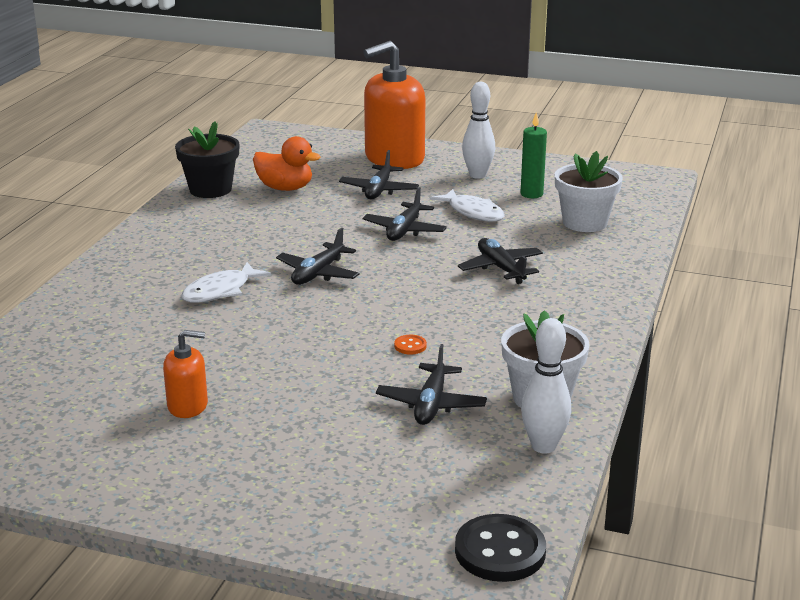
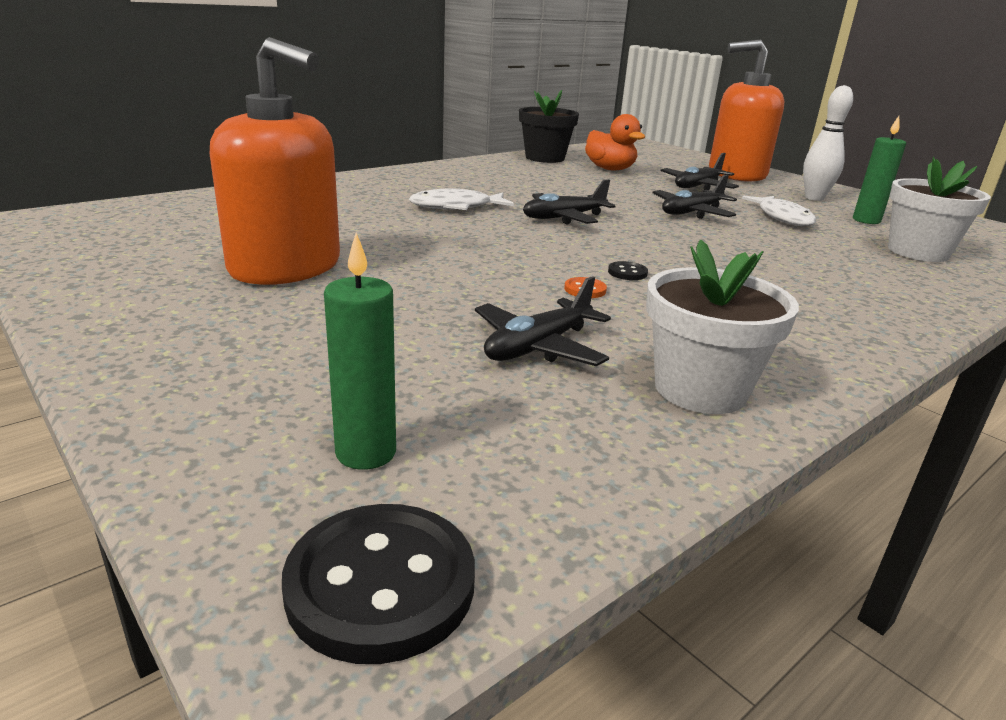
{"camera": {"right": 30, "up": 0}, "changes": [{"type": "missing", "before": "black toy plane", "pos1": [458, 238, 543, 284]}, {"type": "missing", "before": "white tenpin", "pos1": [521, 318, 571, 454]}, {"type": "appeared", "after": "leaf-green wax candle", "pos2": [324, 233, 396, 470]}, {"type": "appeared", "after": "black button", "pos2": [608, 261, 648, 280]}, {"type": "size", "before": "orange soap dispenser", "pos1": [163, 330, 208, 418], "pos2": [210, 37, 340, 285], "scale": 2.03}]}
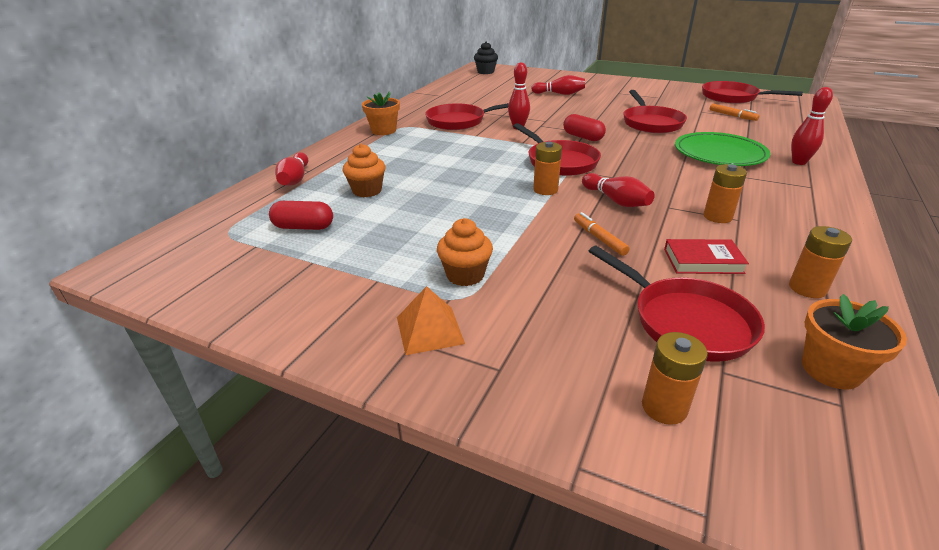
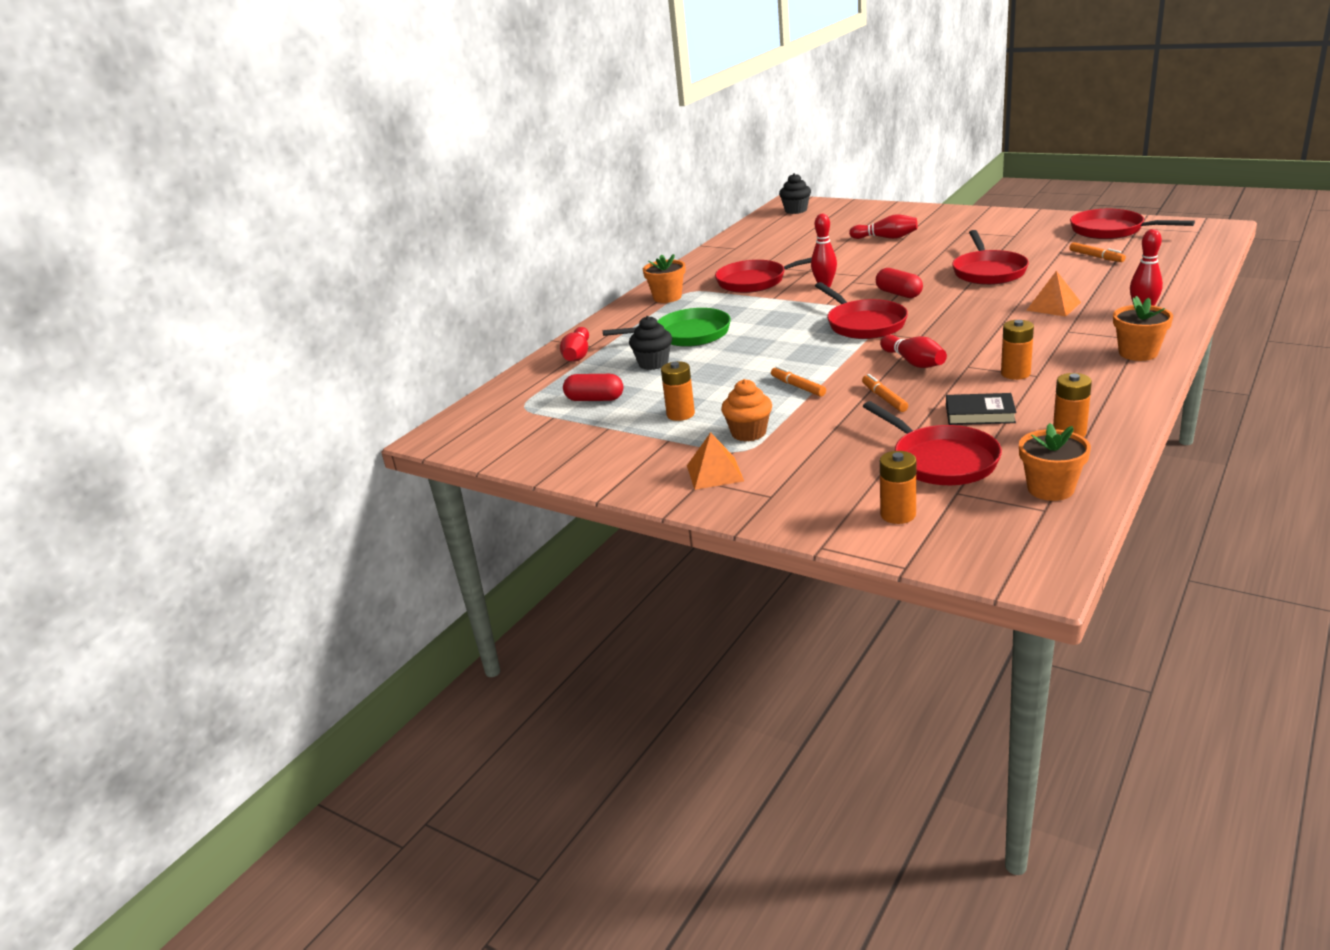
{"camera": {"right": 10, "up": -5}, "changes": [{"type": "appeared", "after": "leaf-green frying pan", "pos2": [603, 308, 731, 347]}, {"type": "appeared", "after": "orange marker", "pos2": [771, 366, 826, 397]}, {"type": "appeared", "after": "orange potted plant", "pos2": [1113, 296, 1173, 361]}, {"type": "relocated", "before": "orange battery", "pos1": [533, 142, 562, 195], "pos2": [661, 361, 695, 421]}, {"type": "exchanged", "before": "leaf-green dinner plate", "after": "orange pyramid", "pos1": [675, 132, 771, 166], "pos2": [1026, 271, 1081, 317]}, {"type": "colour", "before": "orange fairy cake", "after": "black fairy cake", "pos1": [343, 144, 386, 197], "pos2": [629, 316, 672, 370]}, {"type": "colour", "before": "red book", "after": "black book", "pos1": [664, 239, 749, 274], "pos2": [946, 393, 1017, 425]}]}
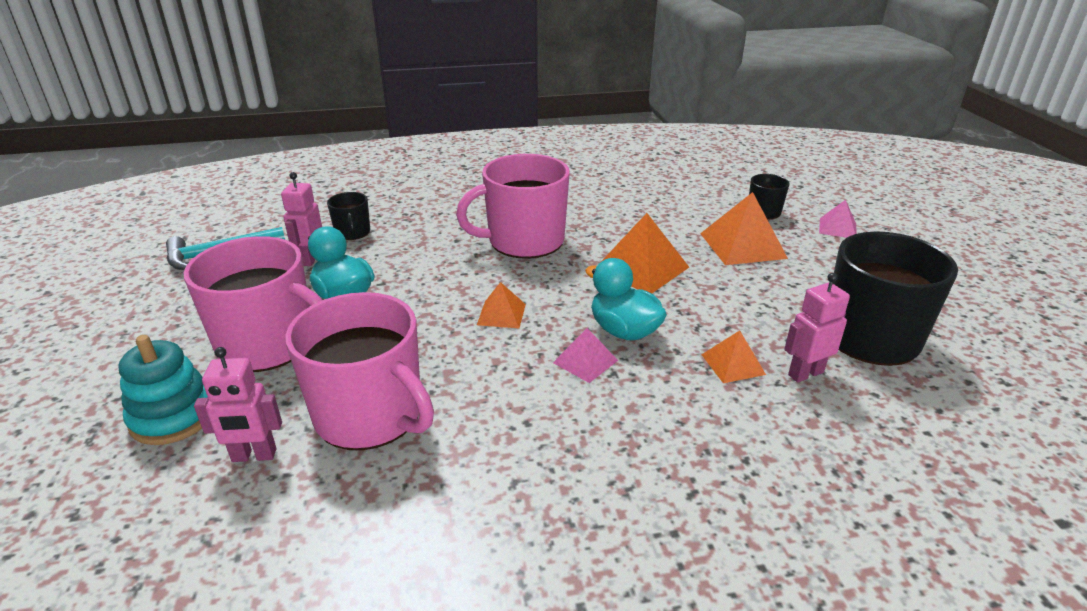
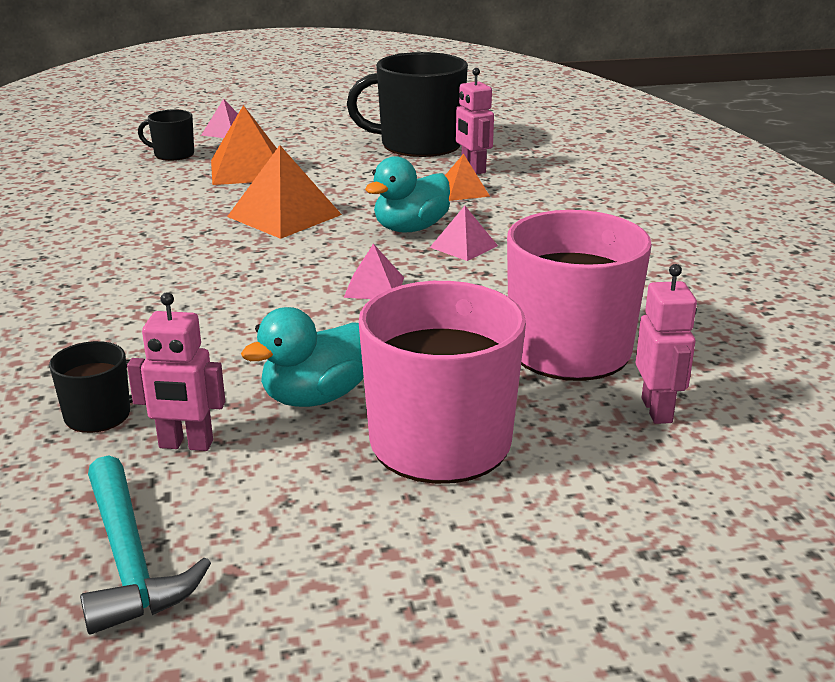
{"camera": {"right": -90, "up": -5}, "changes": [{"type": "missing", "before": "turquoise stacking rings", "pos1": [118, 335, 208, 445]}, {"type": "missing", "before": "rose-pink mug", "pos1": [456, 154, 570, 259]}, {"type": "colour", "before": "orange pyramid", "after": "rose-pink pyramid", "pos1": [477, 282, 526, 328], "pos2": [344, 244, 404, 299]}]}
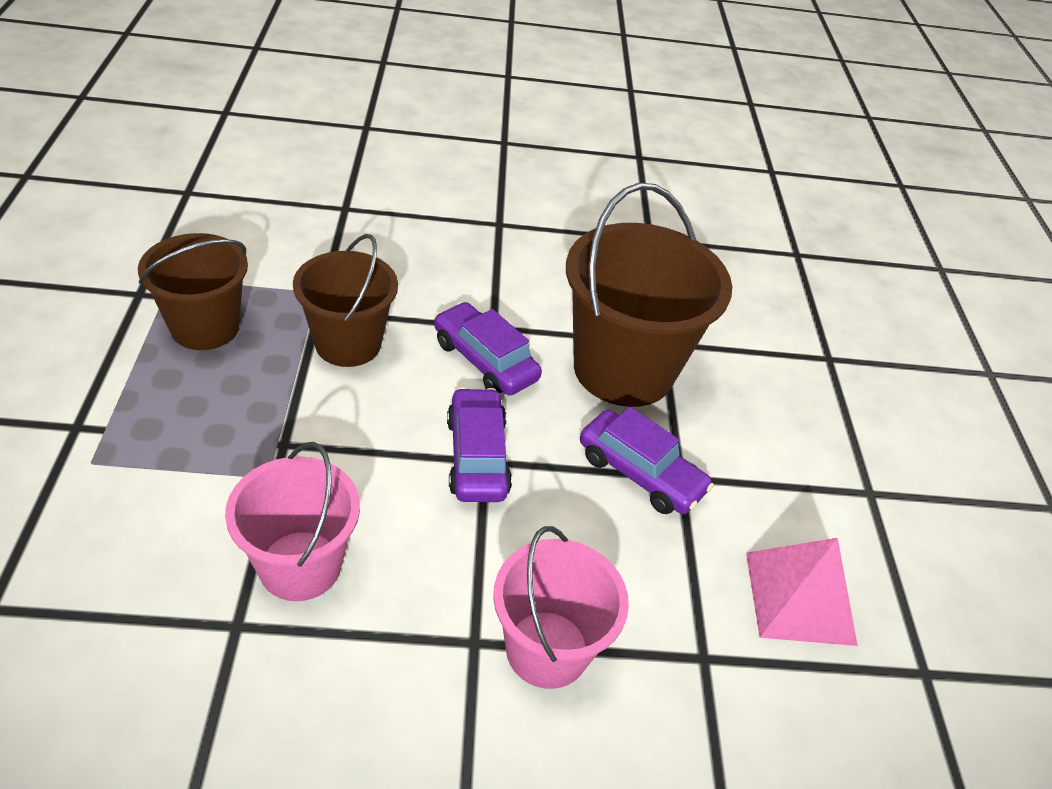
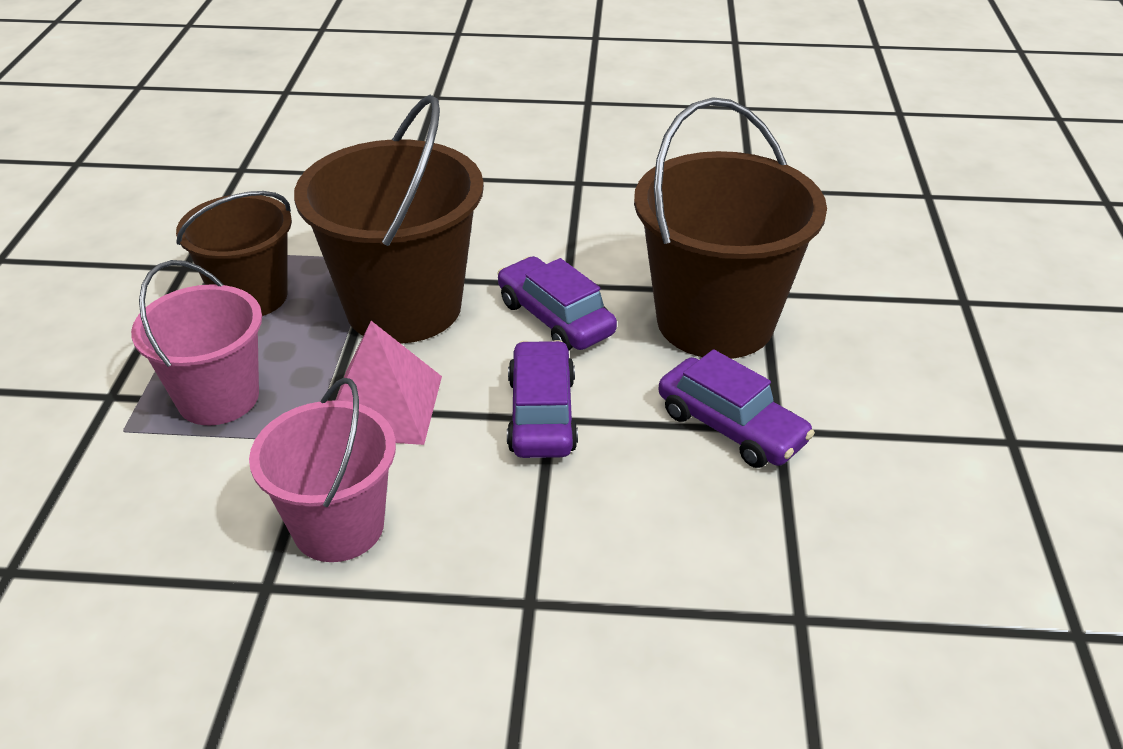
{"camera": {"right": 10, "up": -5}, "changes": [{"type": "relocated", "before": "rose-pink sand bucket", "pos1": [493, 526, 629, 689], "pos2": [131, 260, 262, 425]}, {"type": "relocated", "before": "rose-pink pyramid", "pos1": [746, 538, 858, 646], "pos2": [336, 321, 442, 445]}, {"type": "size", "before": "russet sand bucket", "pos1": [293, 234, 398, 367], "pos2": [294, 95, 484, 344], "scale": 1.6}]}
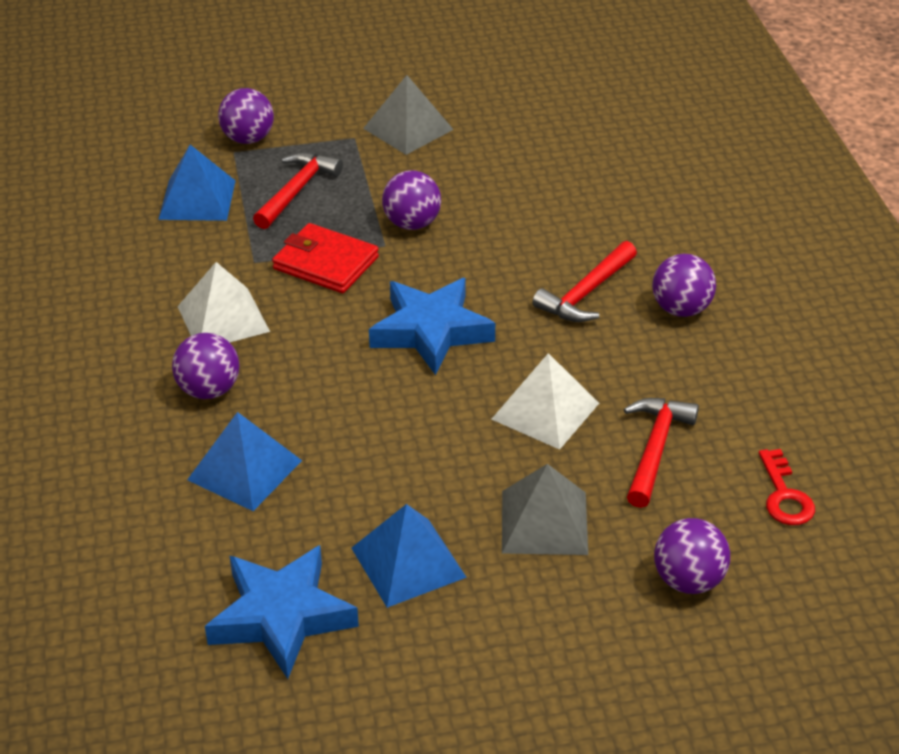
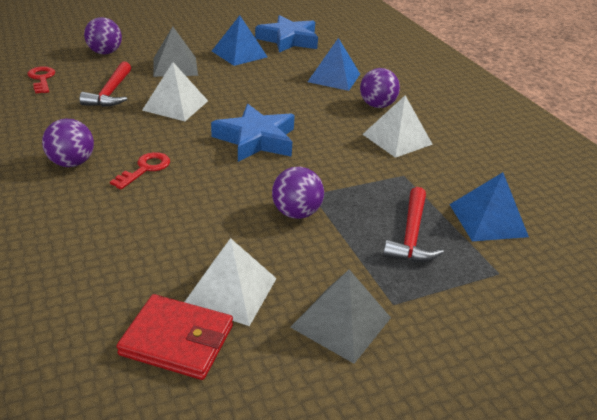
{"camera": {"right": 165, "up": -5}, "changes": [{"type": "missing", "before": "violet ball", "pos1": [218, 88, 274, 144]}, {"type": "appeared", "after": "white pyramid", "pos2": [185, 238, 277, 326]}, {"type": "relocated", "before": "red card wallet", "pos1": [272, 223, 379, 293], "pos2": [116, 294, 233, 380]}, {"type": "exchanged", "before": "red claw hammer", "after": "red key", "pos1": [532, 241, 637, 322], "pos2": [110, 152, 170, 189]}]}
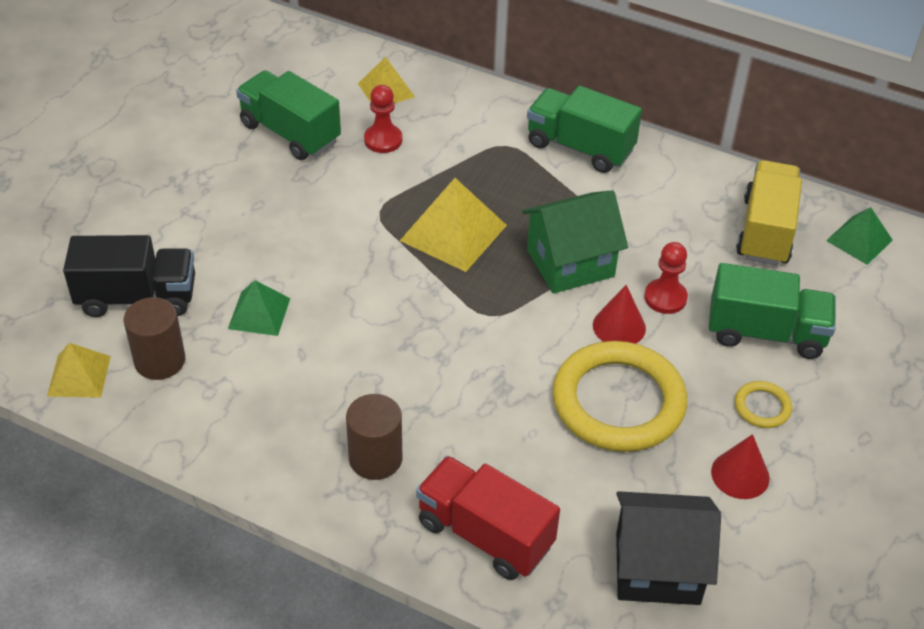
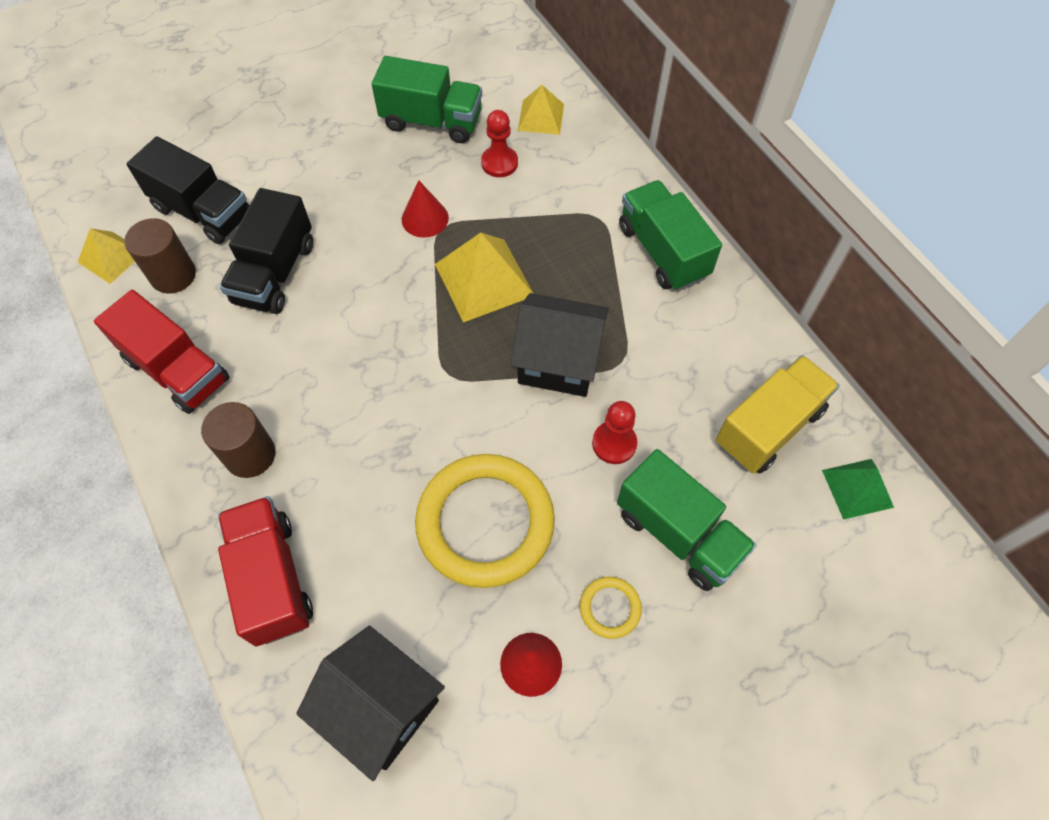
{"camera": {"right": 35, "up": 15}, "changes": [{"type": "appeared", "after": "red toy truck", "pos2": [94, 290, 229, 414]}, {"type": "relocated", "before": "red cone shape", "pos1": [593, 285, 646, 344], "pos2": [402, 180, 449, 238]}, {"type": "exchanged", "before": "leaf-green pyramid", "after": "black toy truck", "pos1": [228, 280, 290, 336], "pos2": [220, 188, 313, 314]}, {"type": "colour", "before": "leaf-green house", "after": "black house", "pos1": [522, 190, 628, 294], "pos2": [510, 293, 609, 397]}, {"type": "spun", "before": "leaf-green toy truck", "pos1": [236, 70, 341, 160], "pos2": [372, 56, 482, 143], "turn": 120}]}
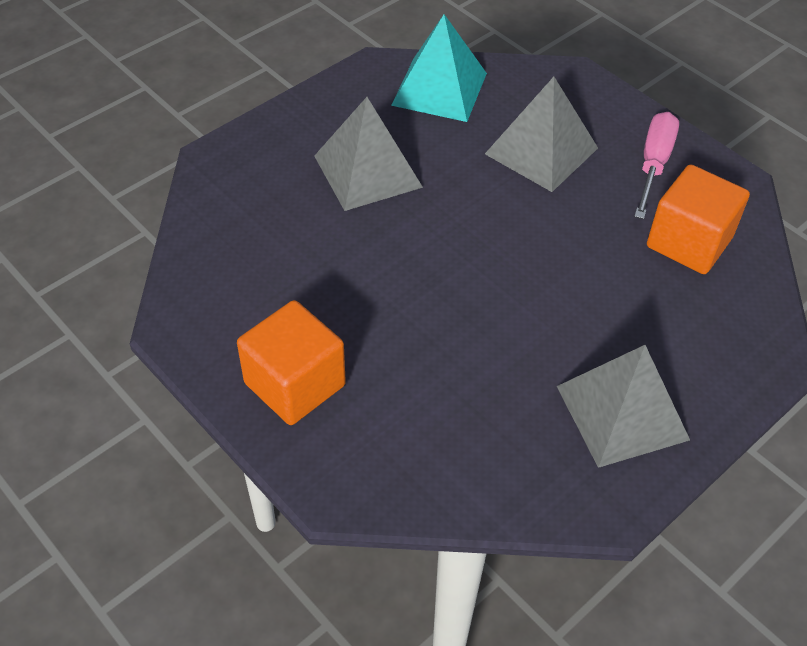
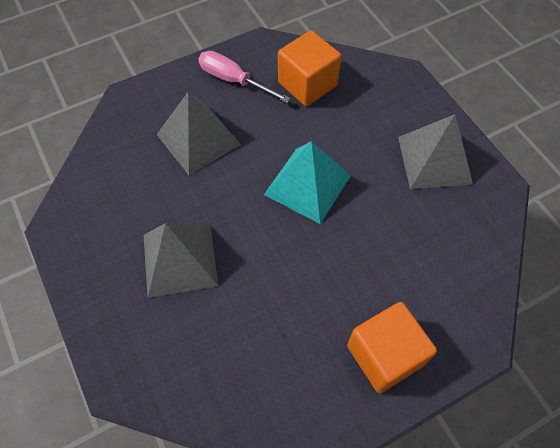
{"camera": {"right": -75, "up": 10}, "changes": [{"type": "relocated", "before": "turquoise pyramid", "pos1": [391, 14, 487, 122], "pos2": [264, 141, 351, 224]}]}
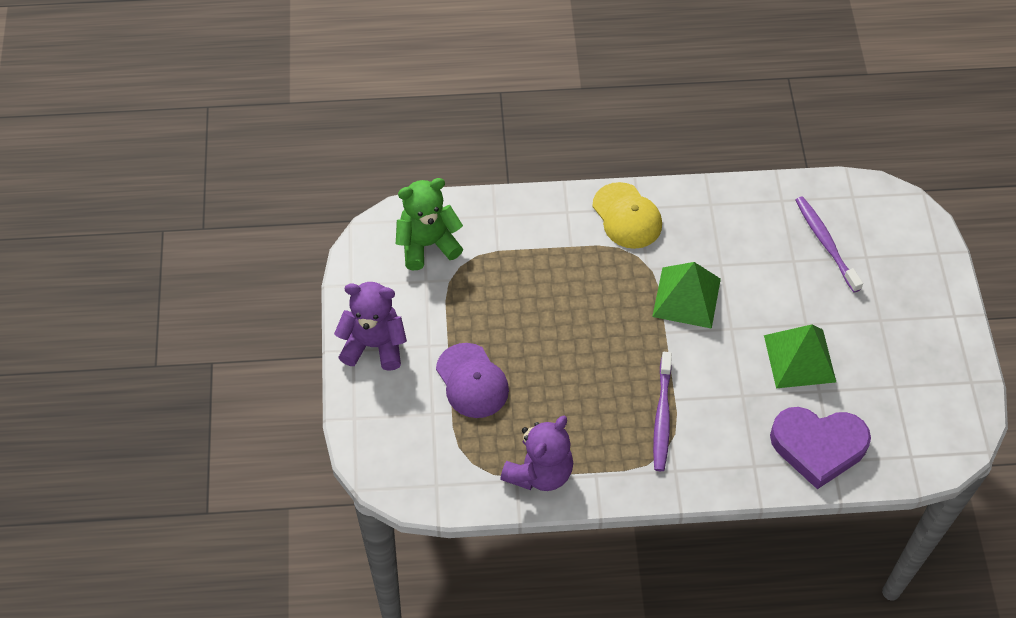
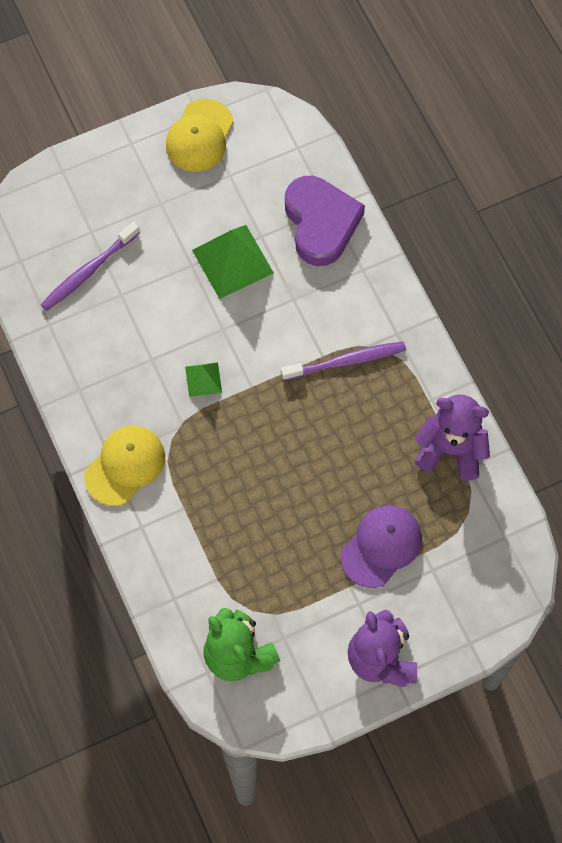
{"camera": {"right": -110, "up": 10}, "changes": [{"type": "appeared", "after": "bright yellow peaked cap", "pos2": [166, 99, 234, 172]}, {"type": "size", "before": "leaf-green pyramid", "pos1": [652, 262, 721, 329], "pos2": [185, 362, 222, 397], "scale": 0.53}]}
